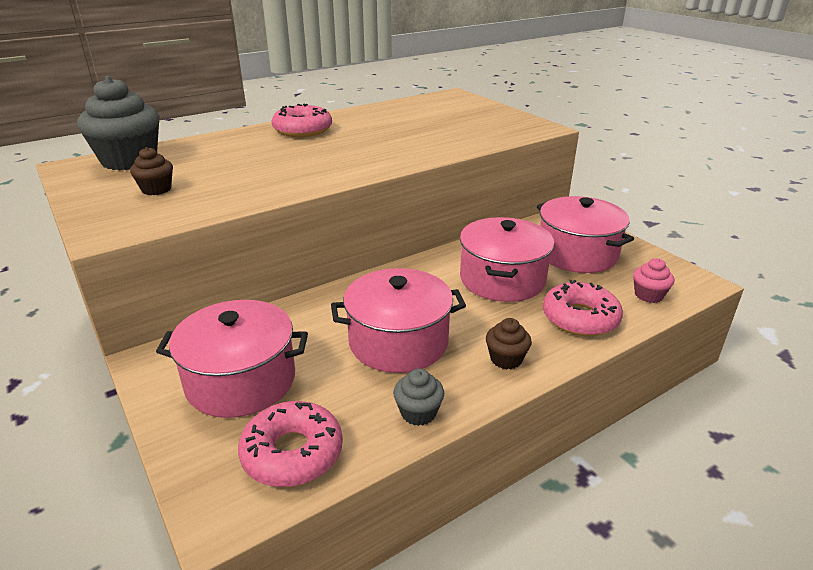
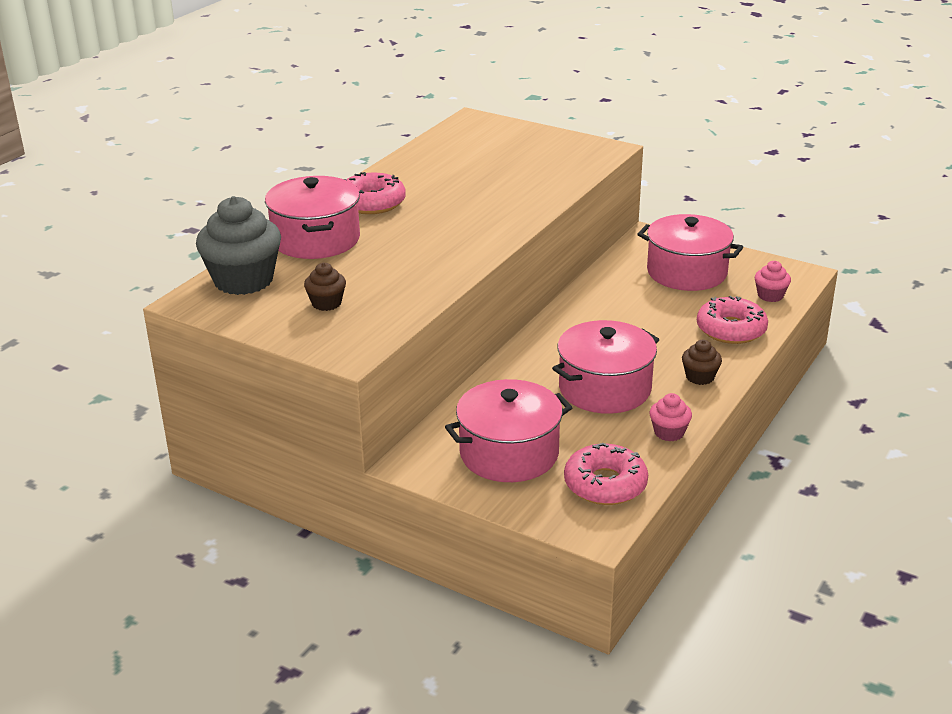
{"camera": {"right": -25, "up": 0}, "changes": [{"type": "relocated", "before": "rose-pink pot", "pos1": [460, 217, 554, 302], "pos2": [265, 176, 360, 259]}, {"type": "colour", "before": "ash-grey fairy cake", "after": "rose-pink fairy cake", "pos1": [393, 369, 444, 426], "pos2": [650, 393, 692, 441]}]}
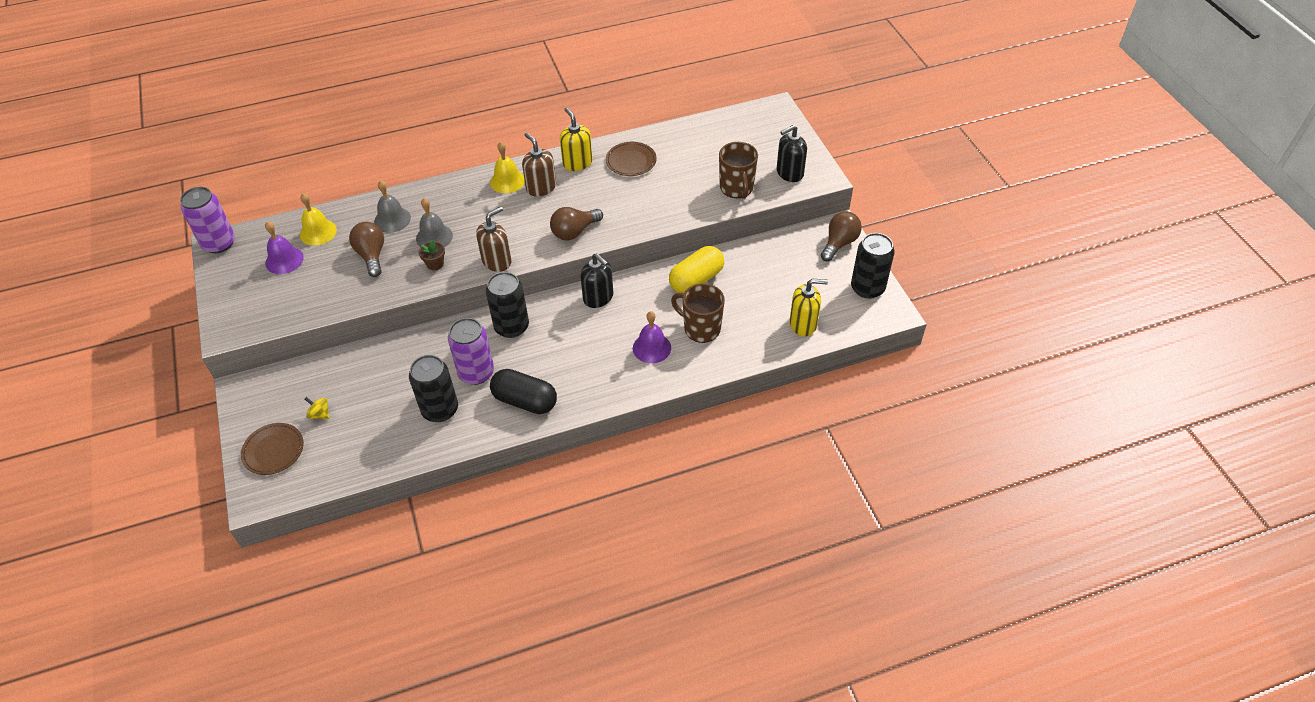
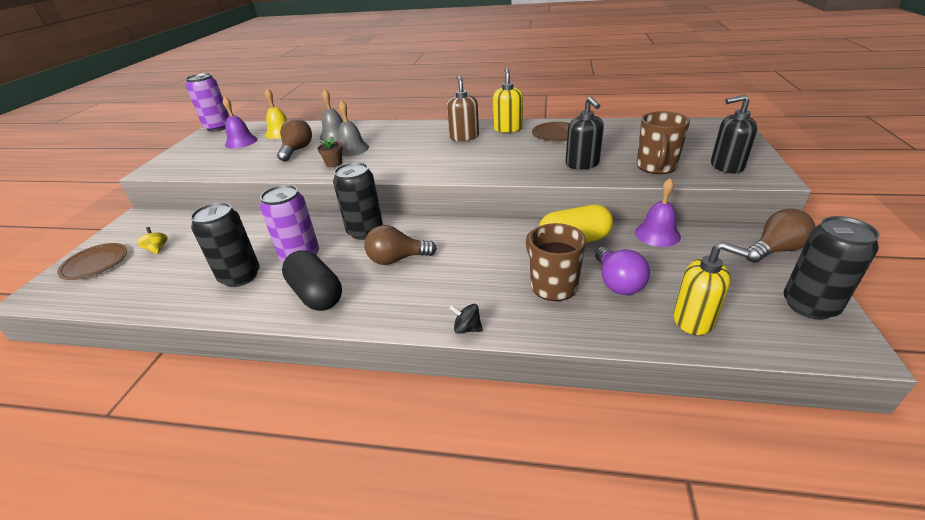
{"camera": {"right": 30, "up": -15}, "changes": [{"type": "missing", "before": "russet soap dispenser", "pos1": [476, 206, 511, 272]}, {"type": "missing", "before": "bright yellow hand bell", "pos1": [490, 141, 525, 193]}, {"type": "appeared", "after": "black spinning top", "pos2": [450, 304, 483, 334]}, {"type": "appeared", "after": "violet lightbulb", "pos2": [595, 247, 650, 295]}, {"type": "relocated", "before": "russet lightbulb", "pos1": [550, 207, 603, 241], "pos2": [364, 225, 437, 265]}, {"type": "relocated", "before": "black soap dispenser", "pos1": [580, 253, 613, 308], "pos2": [565, 97, 604, 169]}, {"type": "relocated", "before": "violet hand bell", "pos1": [633, 311, 671, 363], "pos2": [635, 178, 681, 247]}]}
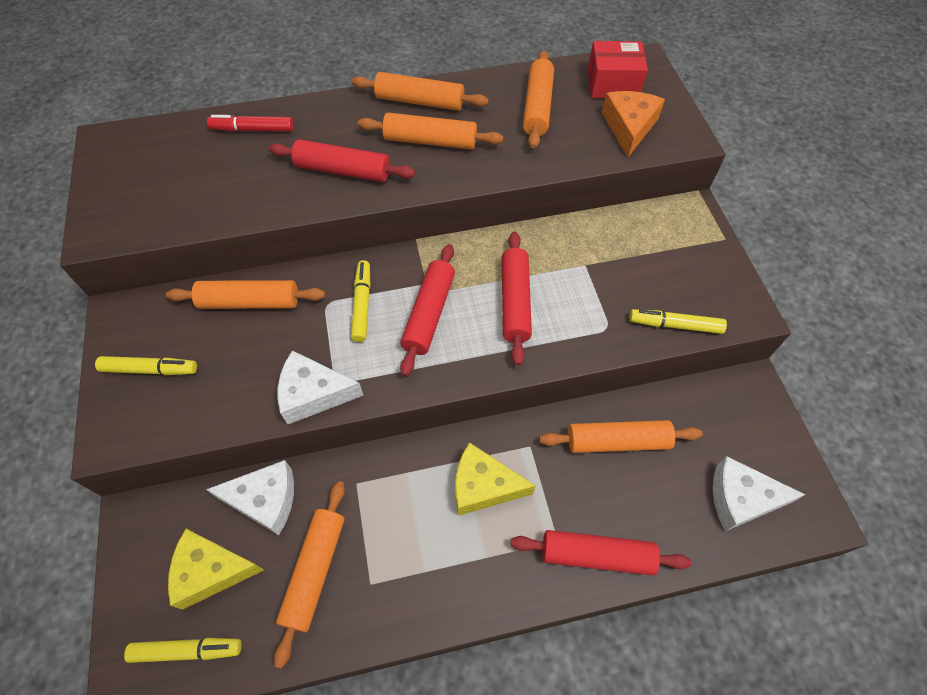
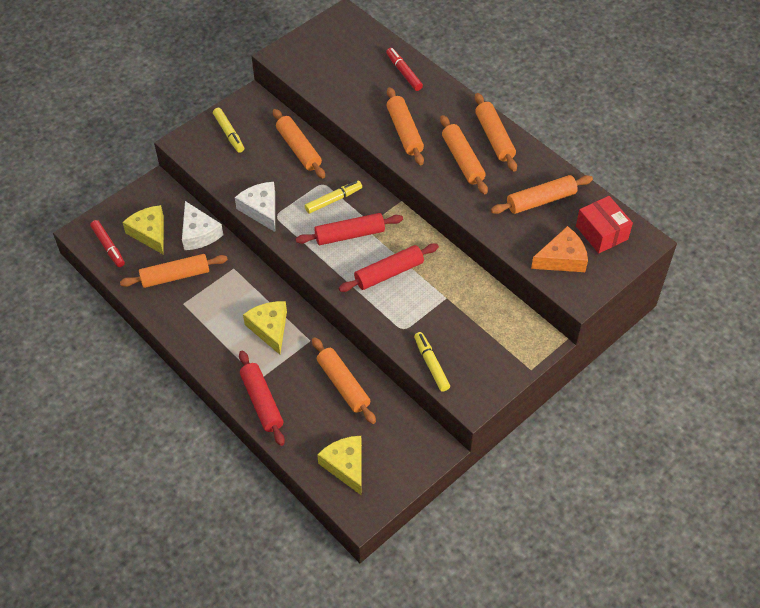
{"camera": {"right": 60, "up": -5}, "changes": [{"type": "colour", "before": "bright yellow marker", "after": "red marker", "pos1": [124, 638, 242, 663], "pos2": [90, 220, 125, 267]}, {"type": "colour", "before": "red rolling pin", "after": "orange rolling pin", "pos1": [269, 139, 415, 182], "pos2": [387, 87, 424, 165]}, {"type": "colour", "before": "white cheese wedge", "after": "bright yellow cheese wedge", "pos1": [713, 456, 805, 531], "pos2": [317, 436, 362, 495]}]}
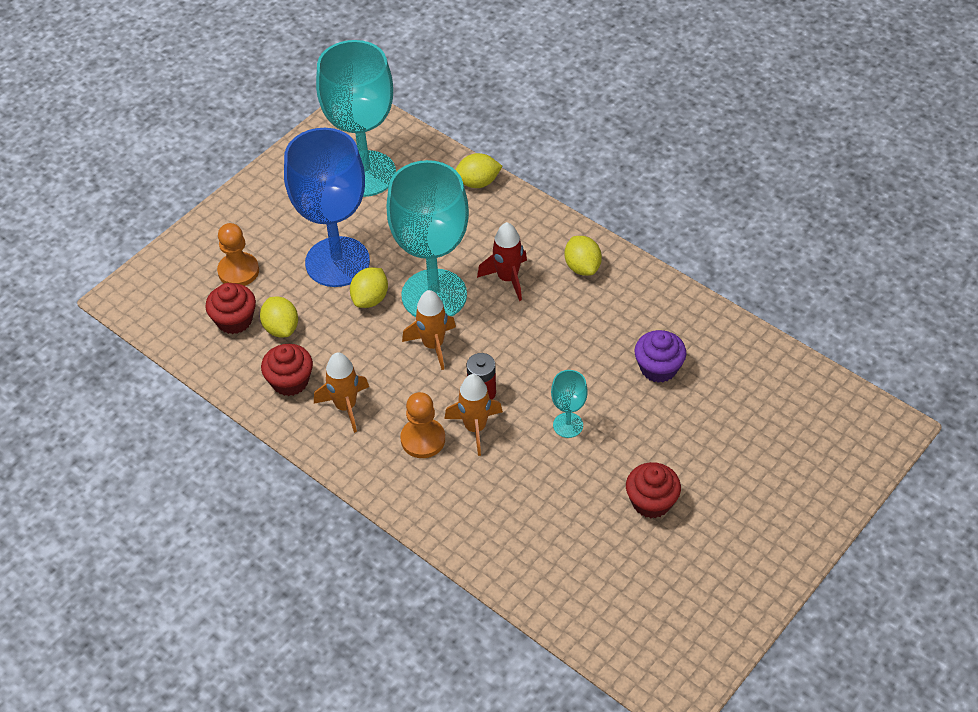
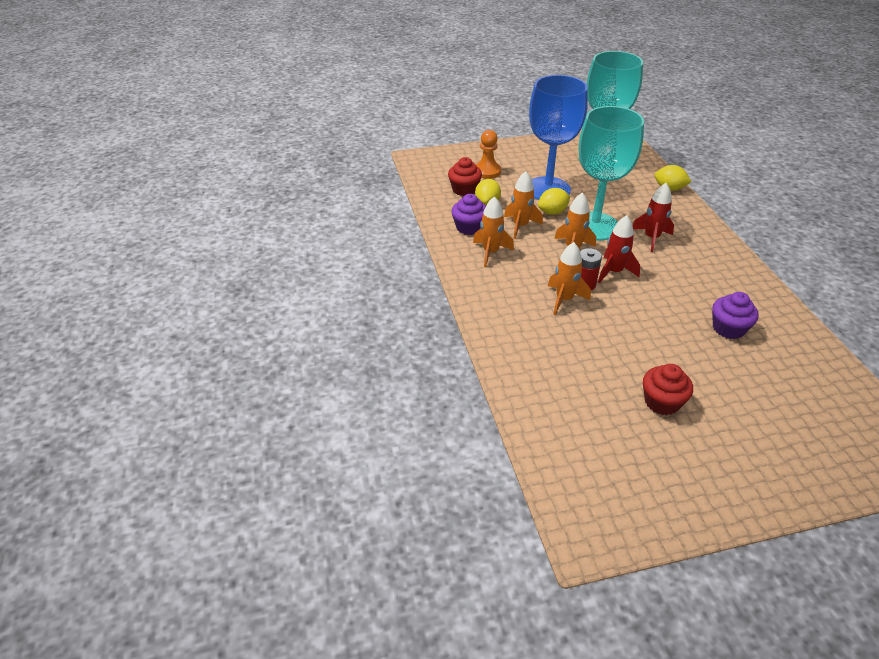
{"camera": {"right": 35, "up": -10}, "changes": [{"type": "missing", "before": "orange chess pawn", "pos1": [400, 392, 445, 458]}, {"type": "missing", "before": "turquoise goblet", "pos1": [551, 370, 588, 438]}, {"type": "missing", "before": "bright yellow lemon", "pos1": [565, 236, 602, 276]}, {"type": "appeared", "after": "orange rocket", "pos2": [504, 171, 543, 239]}, {"type": "appeared", "after": "red rocket", "pos2": [598, 215, 640, 283]}, {"type": "colour", "before": "red fairy cake", "after": "violet fairy cake", "pos1": [261, 344, 313, 396], "pos2": [452, 194, 486, 235]}]}
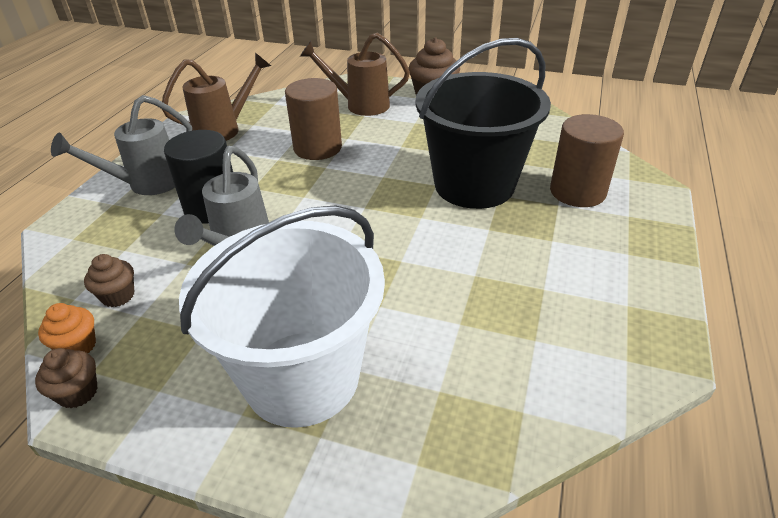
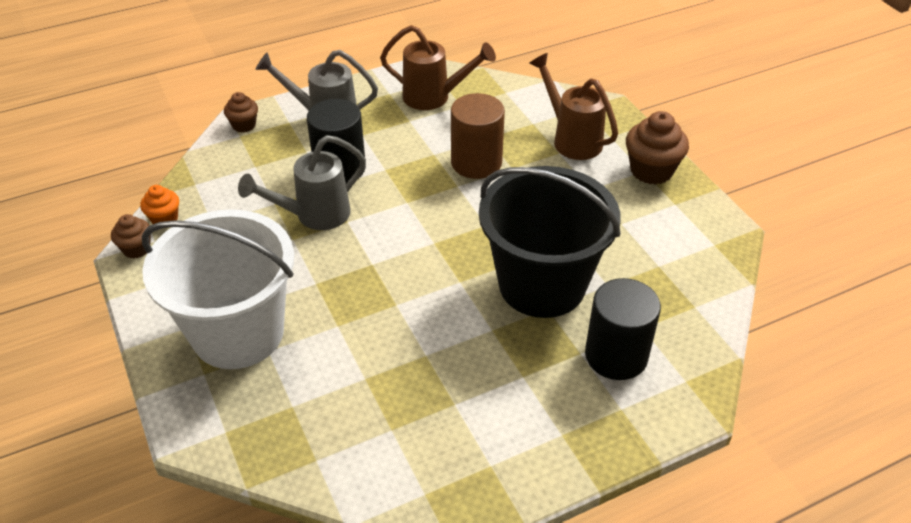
{"camera": {"right": 45, "up": 5}, "changes": [{"type": "relocated", "before": "russet fairy cake", "pos1": [84, 254, 134, 307], "pos2": [224, 92, 258, 133]}, {"type": "colour", "before": "russet cylinder shape", "after": "black cylinder shape", "pos1": [550, 114, 624, 207], "pos2": [585, 278, 661, 380]}]}
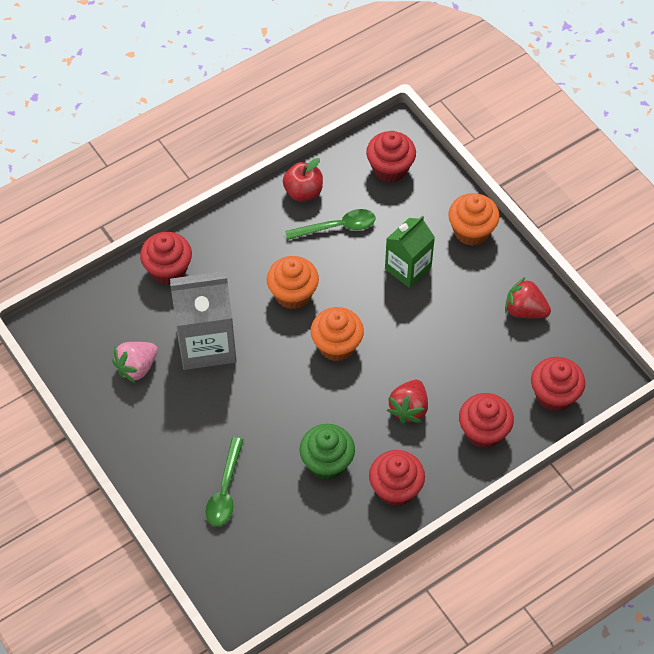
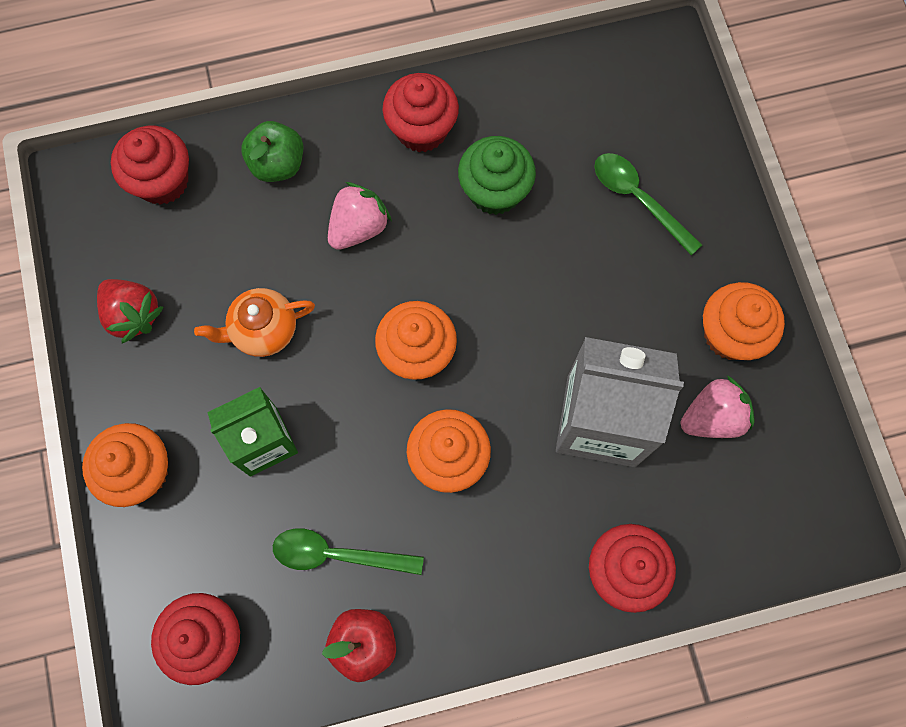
{"camera": {"right": -160, "up": 15}, "changes": [{"type": "appeared", "after": "orange teapot", "pos2": [194, 288, 315, 357]}, {"type": "appeared", "after": "orange fairy cake", "pos2": [703, 282, 785, 360]}, {"type": "exchanged", "before": "red fairy cake", "after": "leaf-green apple fruit", "pos1": [459, 393, 514, 449], "pos2": [241, 121, 303, 182]}, {"type": "colour", "before": "red berry", "after": "rose-pink berry", "pos1": [387, 380, 428, 424], "pos2": [328, 182, 392, 250]}, {"type": "spun", "before": "leaf-green teaspoon", "pos1": [205, 437, 243, 526], "pos2": [594, 153, 702, 256], "turn": -75}]}
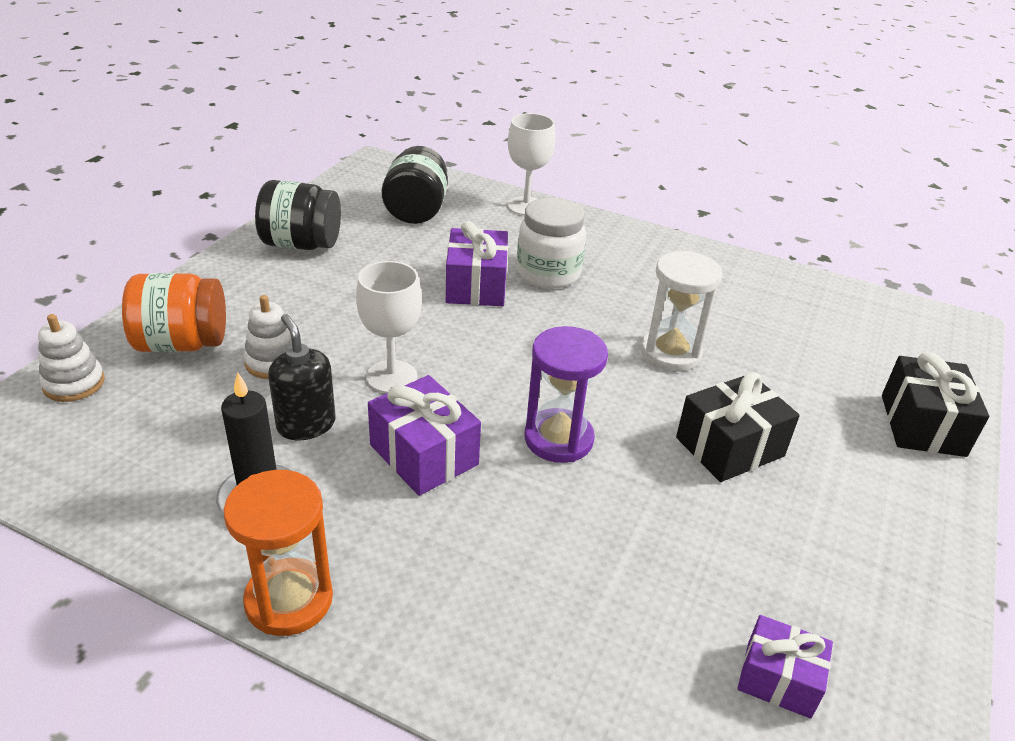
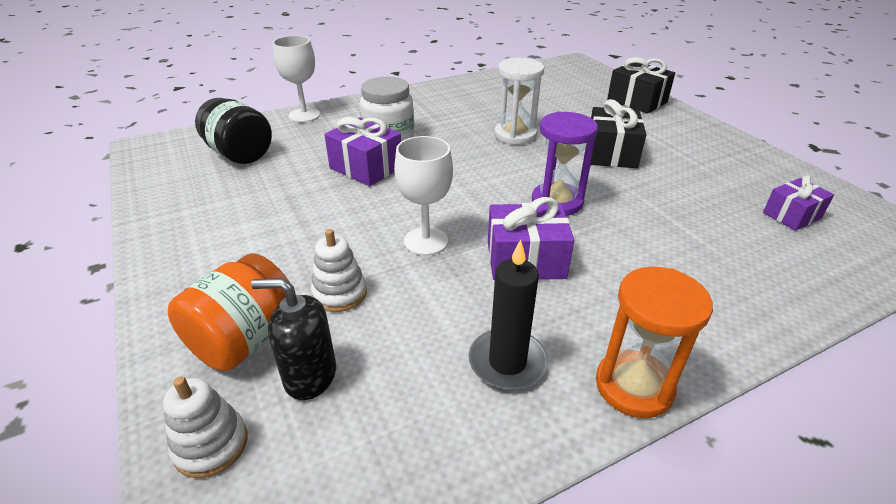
{"camera": {"right": -50, "up": 0}, "changes": [{"type": "missing", "before": "black jam jar", "pos1": [255, 180, 341, 250]}, {"type": "relocated", "before": "black soap dispenser", "pos1": [268, 314, 336, 440], "pos2": [251, 278, 336, 400]}]}
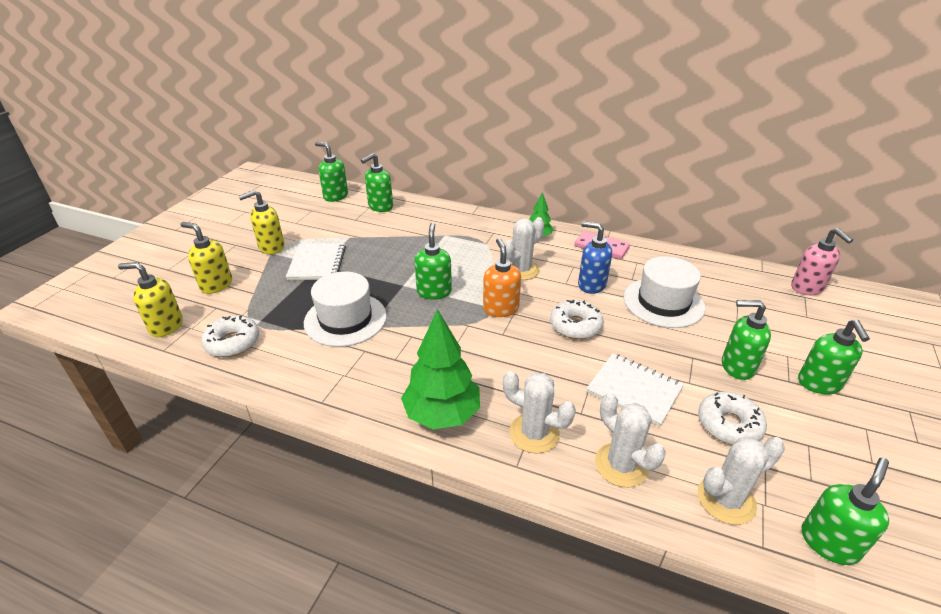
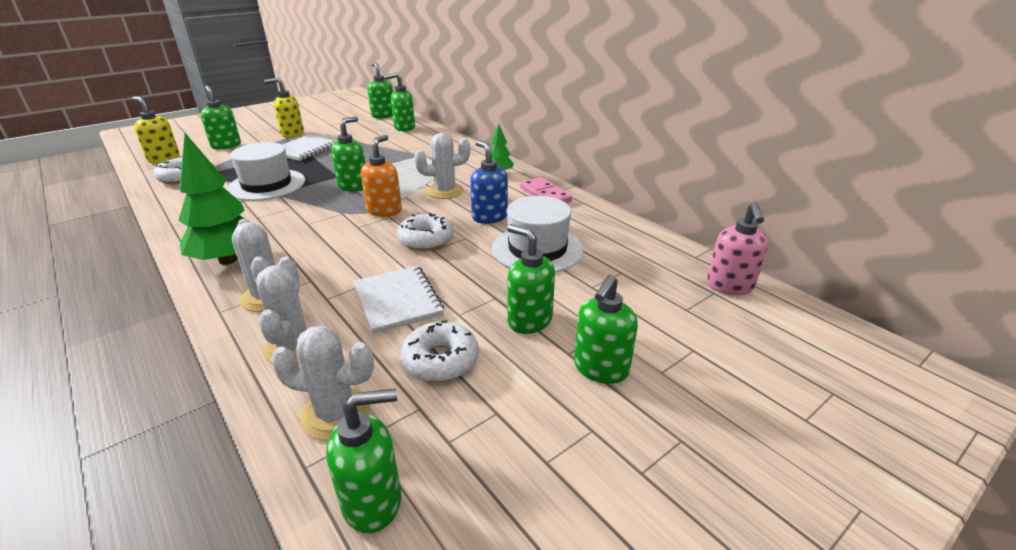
{"camera": {"right": 30, "up": -5}, "changes": [{"type": "colour", "before": "bright yellow soap dispenser", "after": "leaf-green soap dispenser", "pos1": [180, 222, 232, 294], "pos2": [201, 85, 241, 150]}]}
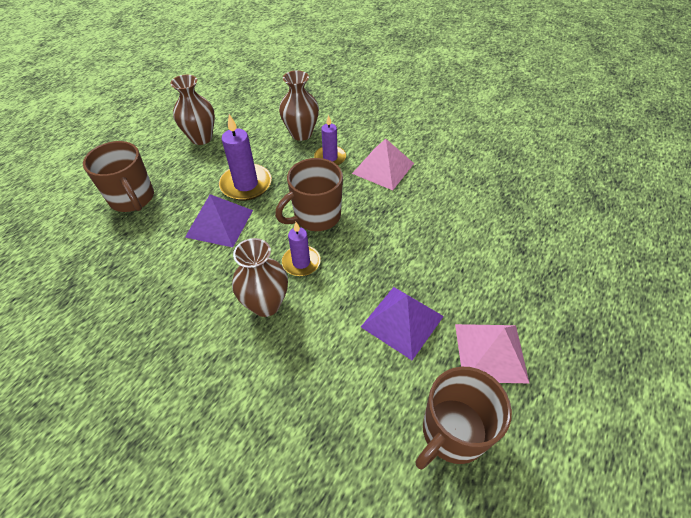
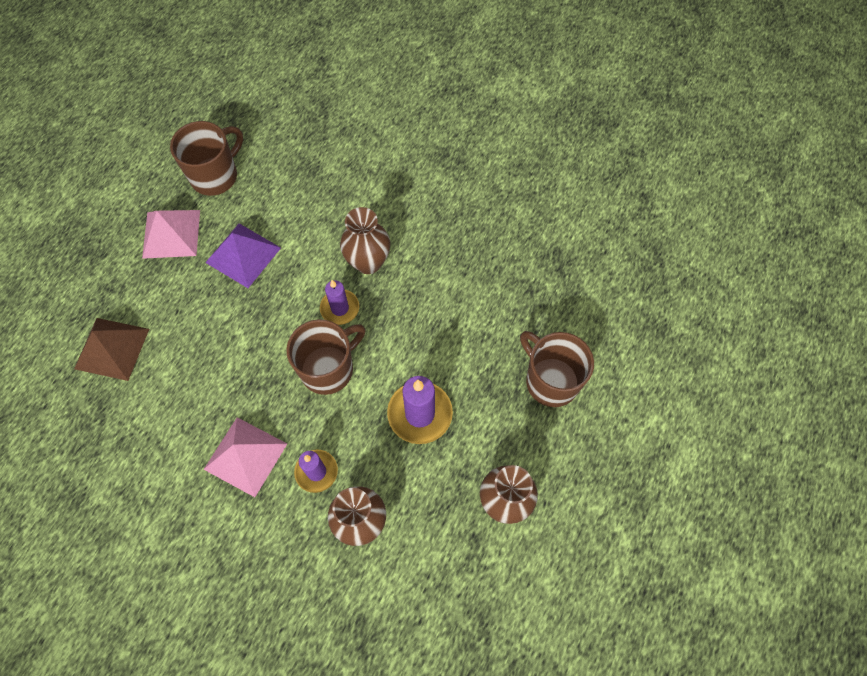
{"camera": {"right": 175, "up": 15}, "changes": [{"type": "missing", "before": "violet pyramid", "pos1": [185, 194, 253, 247]}, {"type": "appeared", "after": "russet pyramid", "pos2": [74, 318, 149, 381]}]}
